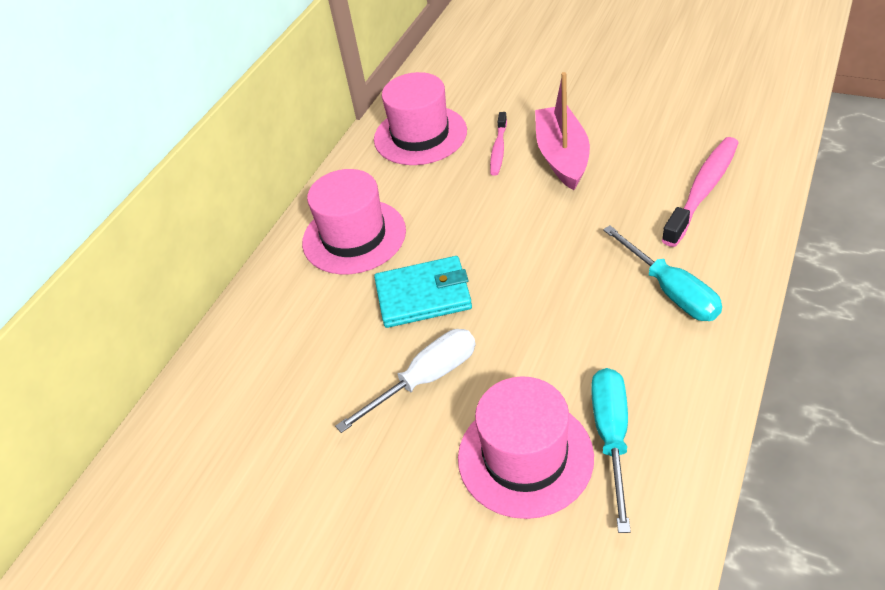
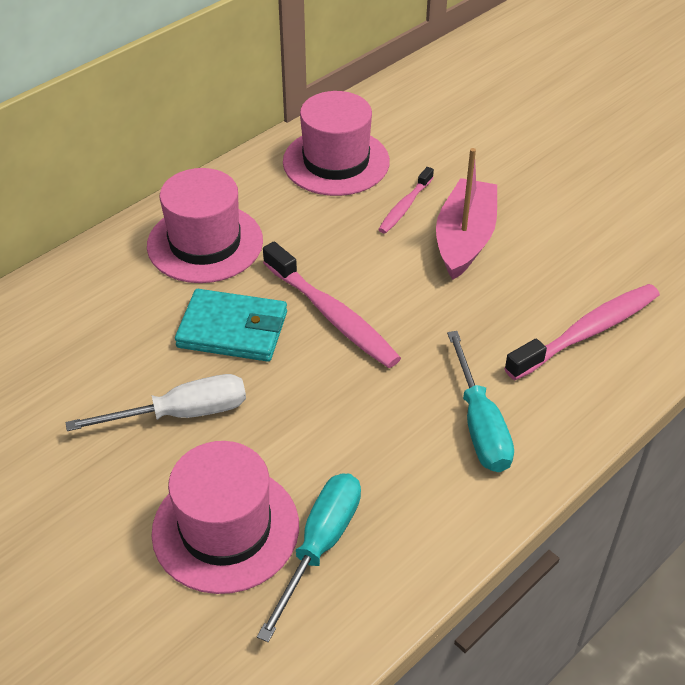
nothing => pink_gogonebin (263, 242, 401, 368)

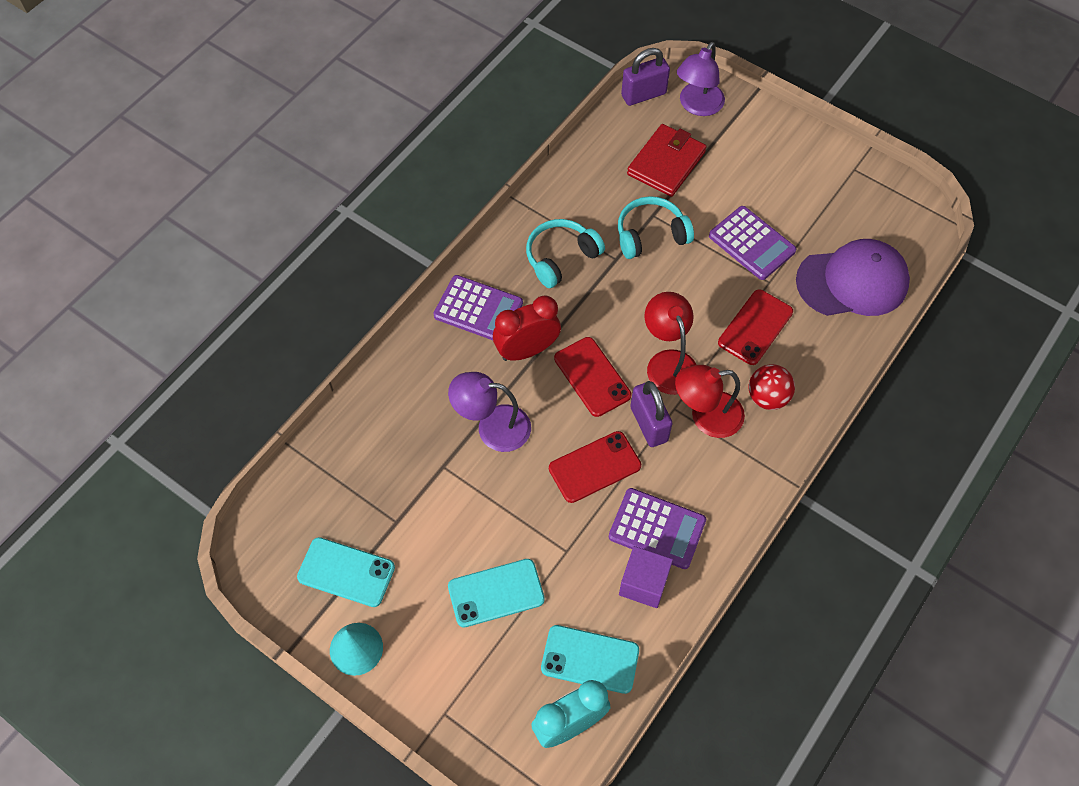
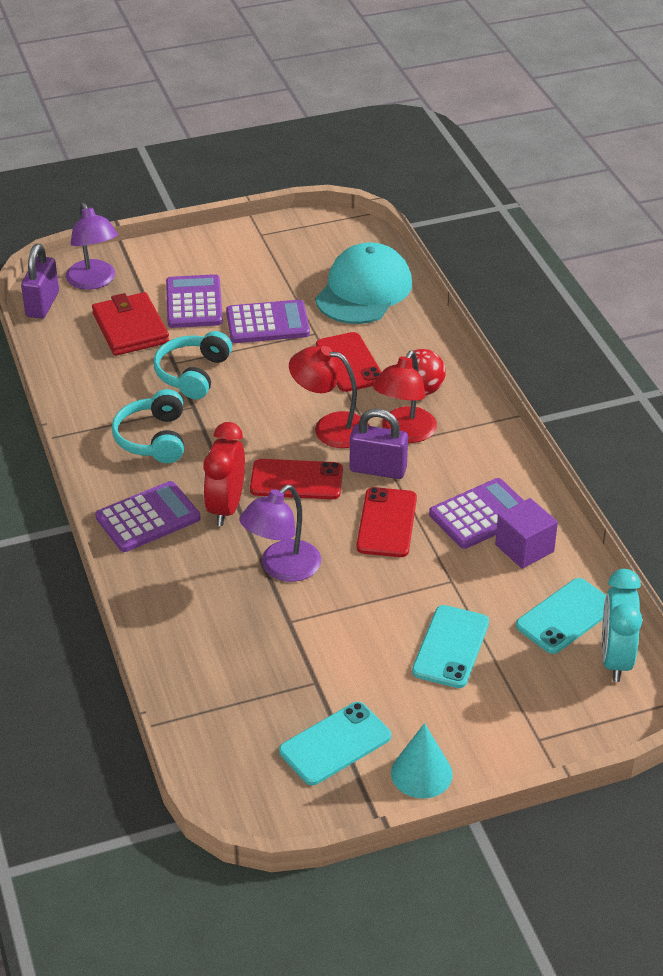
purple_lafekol (796, 239, 910, 316) => turquoise_lafekol (315, 242, 412, 324)
nothing => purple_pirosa (166, 274, 223, 328)

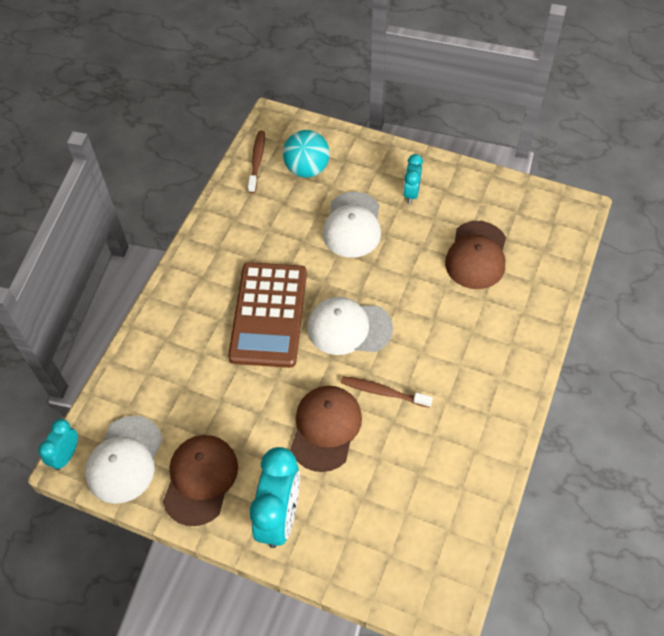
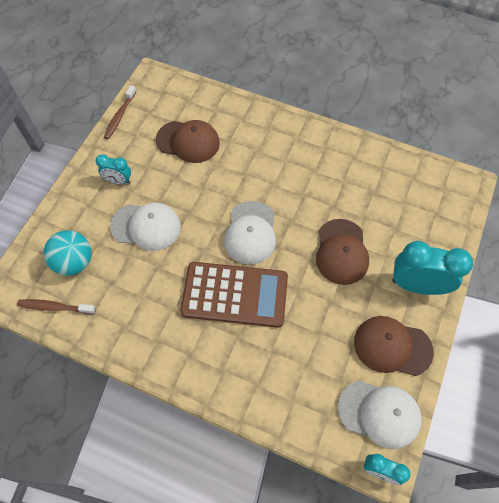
brown_lafekol (291, 386, 362, 472) => brown_lafekol (316, 219, 369, 285), 105 degrees counterclockwise
brown_gogonebin (341, 376, 433, 408) => brown_gogonebin (104, 85, 137, 139), move

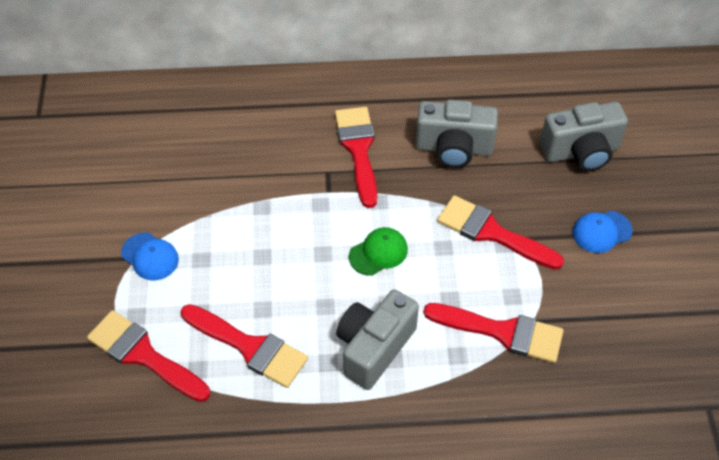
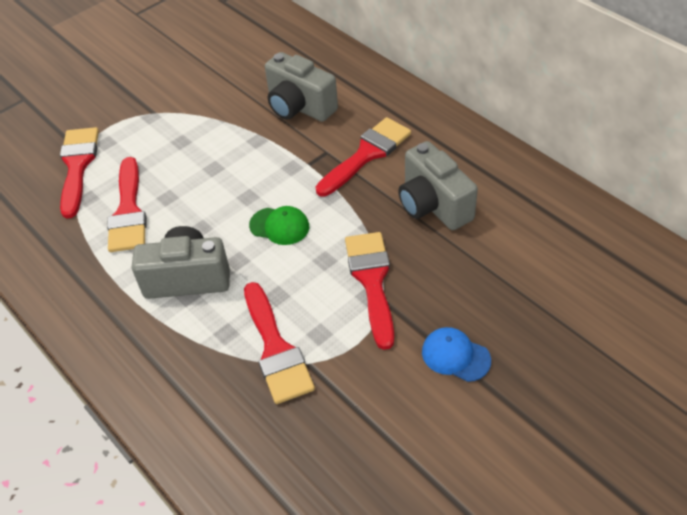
blue_lafekol (121, 233, 179, 280) => nothing
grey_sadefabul (540, 102, 628, 171) => grey_sadefabul (265, 52, 338, 122), move

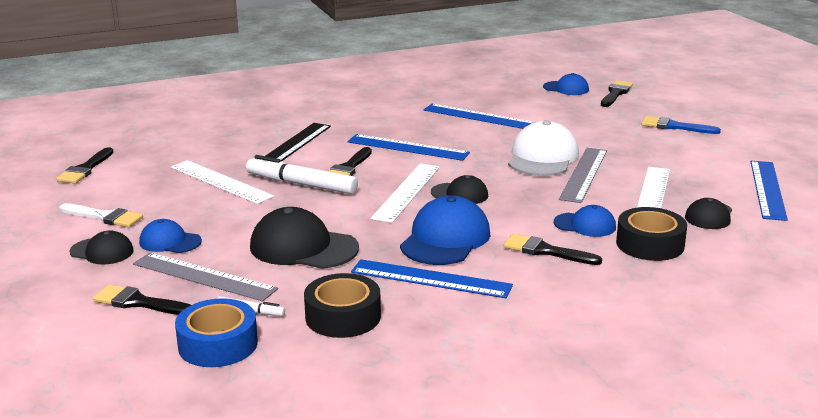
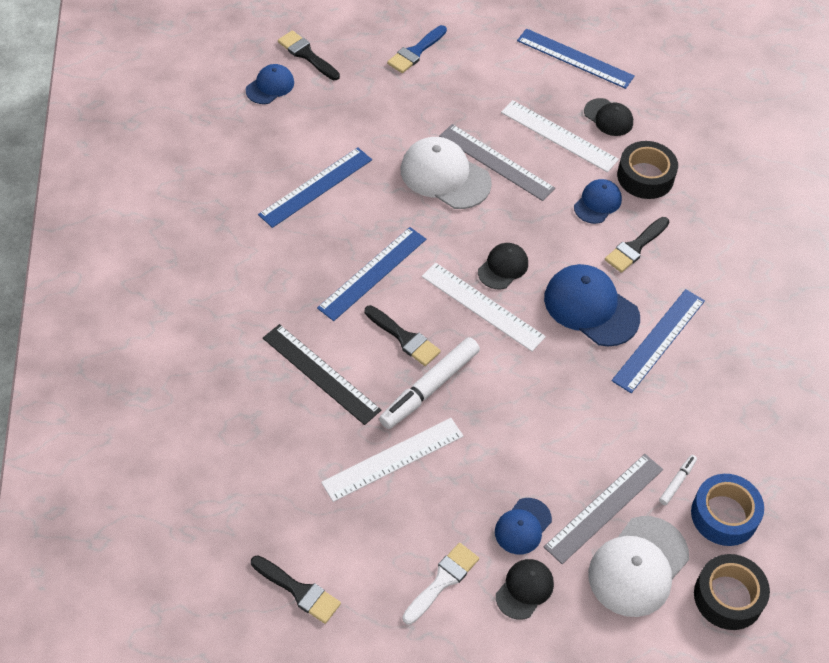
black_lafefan (93, 285, 191, 315) => white_lafekol (588, 516, 689, 617)
black_lafekol (250, 207, 359, 269) => nothing
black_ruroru (304, 273, 381, 338) => black_ruroru (694, 554, 770, 630), move

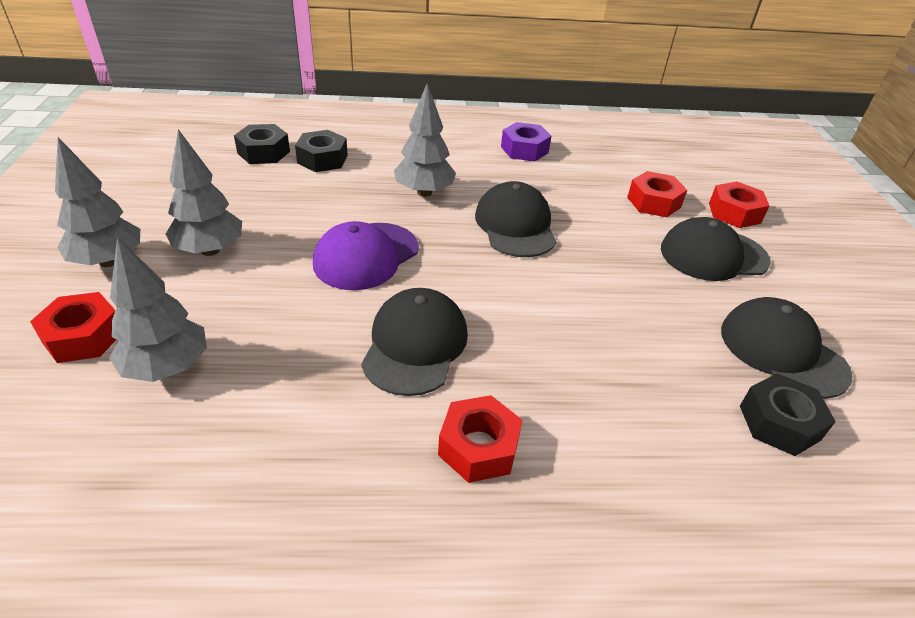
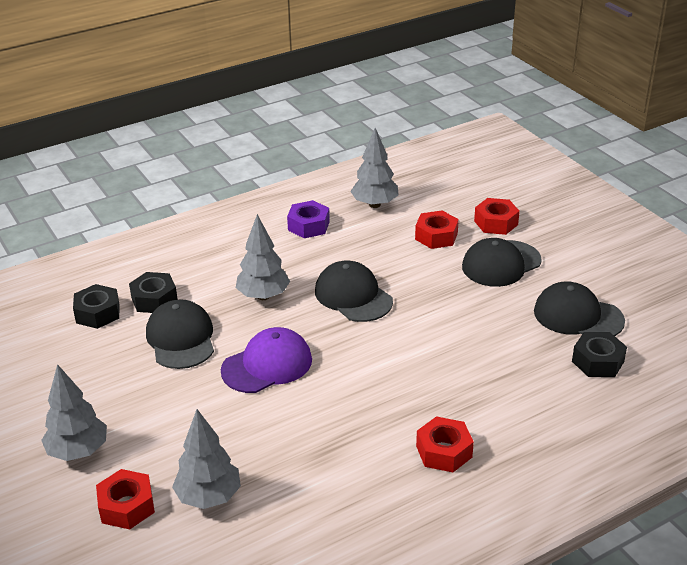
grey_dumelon (166, 129, 242, 256) => grey_dumelon (350, 128, 399, 208), move
purple_lafekol (313, 221, 419, 290) => purple_lafekol (221, 327, 312, 393), 135 degrees counterclockwise
black_lafekol (361, 288, 468, 396) => black_lafekol (146, 299, 214, 369), move

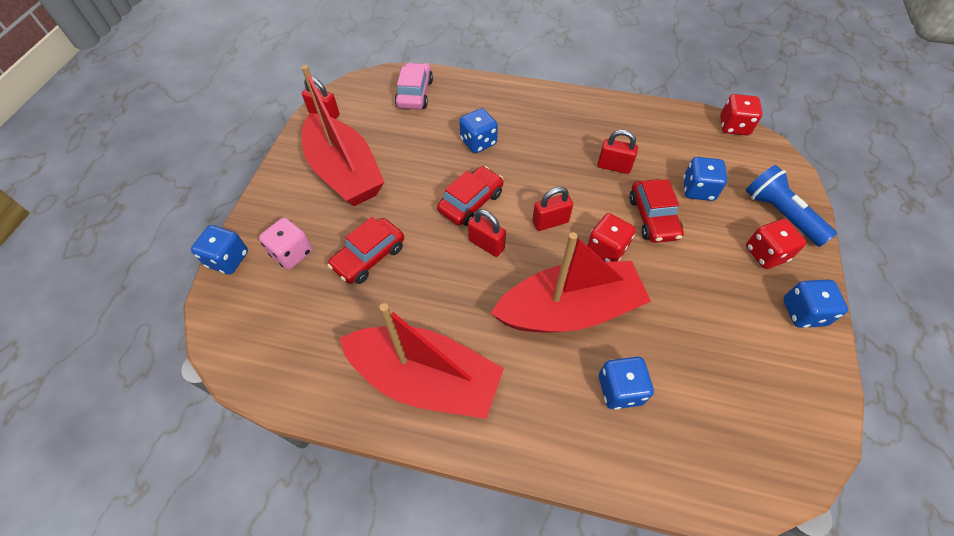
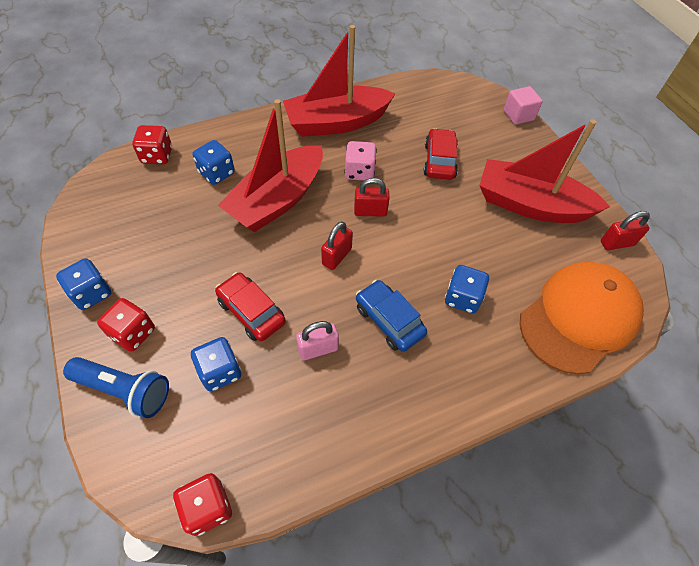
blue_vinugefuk (191, 225, 248, 275) => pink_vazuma (504, 86, 543, 125)
pink_vinugefuk (259, 218, 312, 269) => pink_vinugefuk (345, 141, 377, 180), move
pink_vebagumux (395, 62, 433, 109) => orange_lafekol (520, 262, 644, 374)
red_vebagumux (437, 166, 503, 226) => nothing
red_vinugefuk (587, 213, 636, 262) => red_vinugefuk (132, 125, 172, 164), move
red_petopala (597, 130, 638, 174) => pink_petopala (296, 321, 339, 360)
nothing => blue_vebagumux (356, 280, 427, 352)

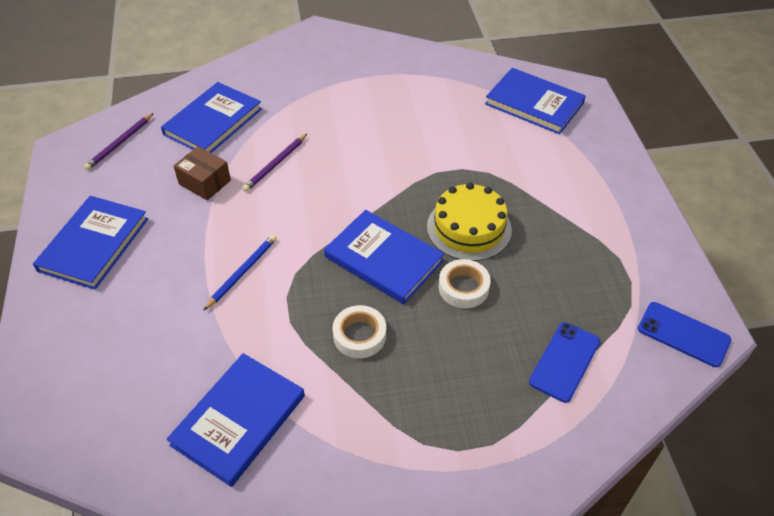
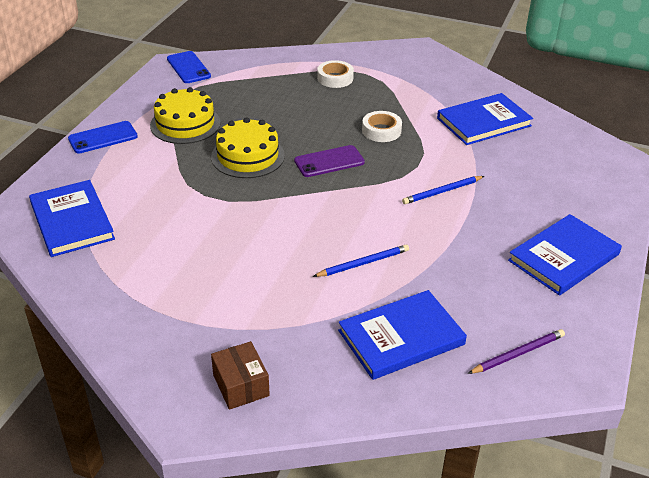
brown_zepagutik (173, 146, 231, 200) => brown_zepagutik (211, 341, 270, 410), move
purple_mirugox (242, 134, 307, 192) => blue_mirugox (313, 244, 409, 277)
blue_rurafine (324, 210, 444, 304) => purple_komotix (294, 145, 365, 177)
white_ruroru (439, 259, 491, 309) => white_ruroru (317, 60, 354, 88), move
blue_komotix (529, 322, 600, 403) => blue_komotix (68, 121, 138, 154), move
nothing => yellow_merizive (150, 87, 221, 144)

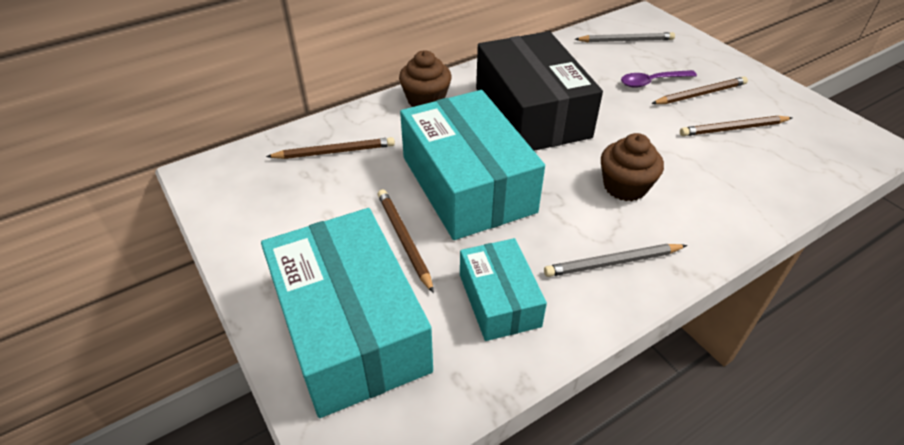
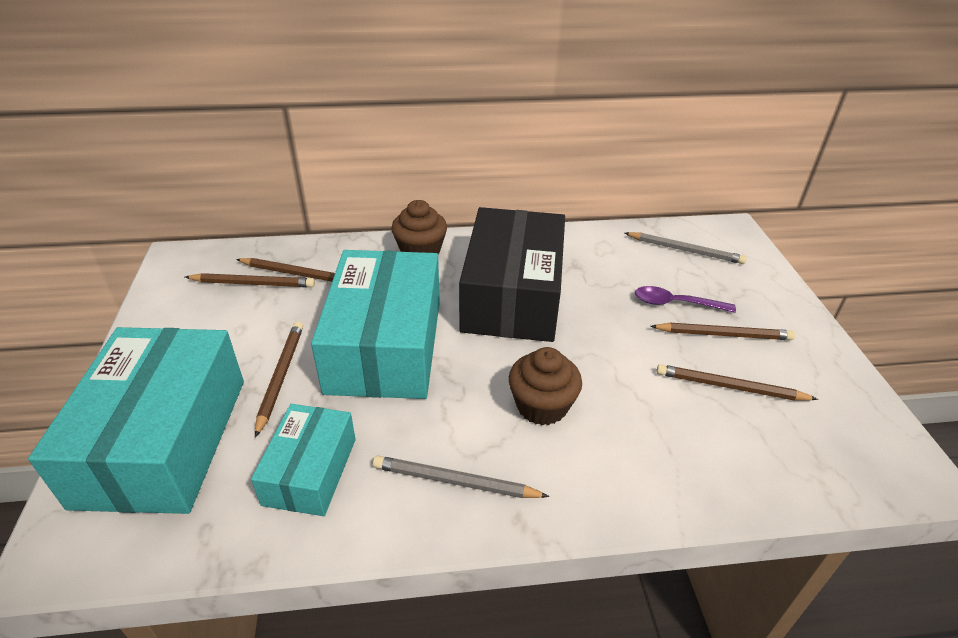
nothing => brown_mirugox (185, 273, 315, 287)

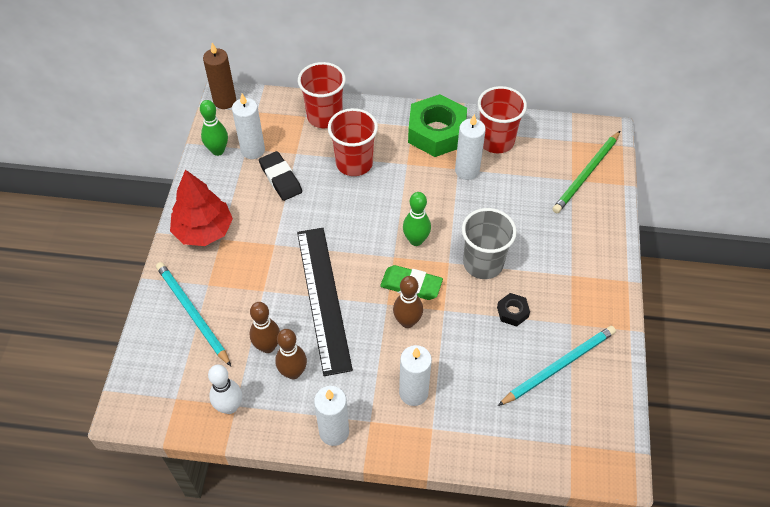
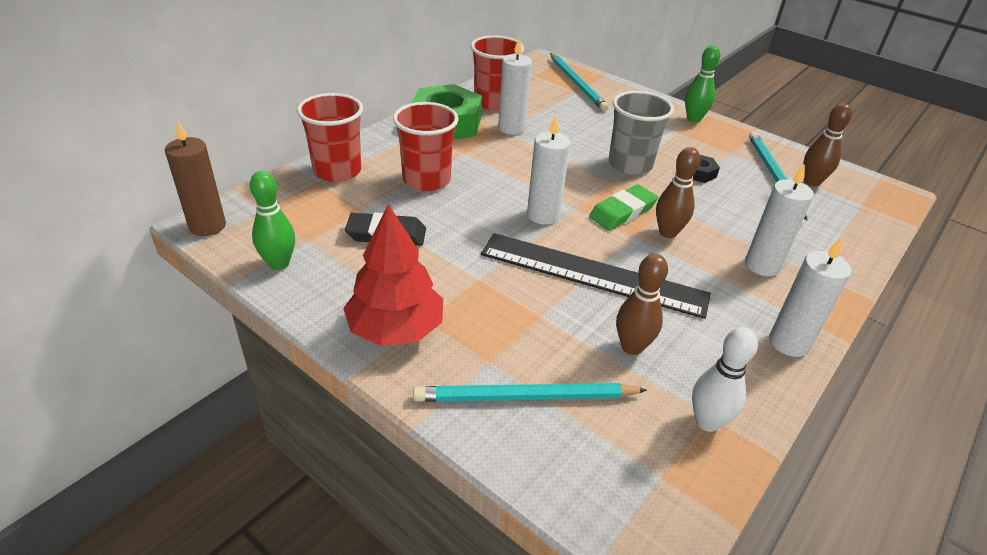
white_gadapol (232, 94, 265, 159) => white_gadapol (527, 115, 570, 225), move
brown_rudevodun (275, 329, 307, 379) => brown_rudevodun (804, 103, 853, 187), move
green_rudevodun (403, 192, 431, 246) => green_rudevodun (685, 45, 720, 122), move
green_mirugox (552, 131, 620, 213) => turquoise_mirugox (550, 53, 609, 111)

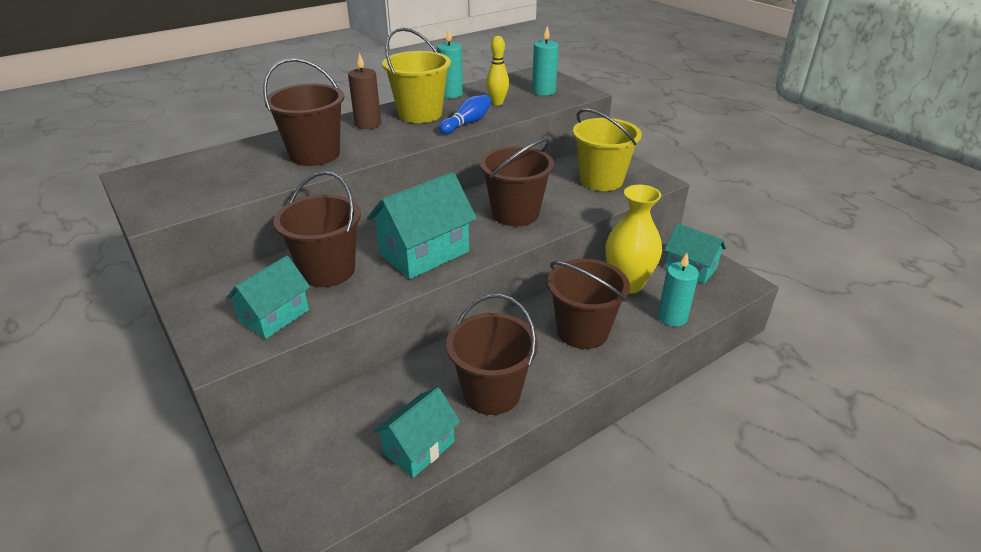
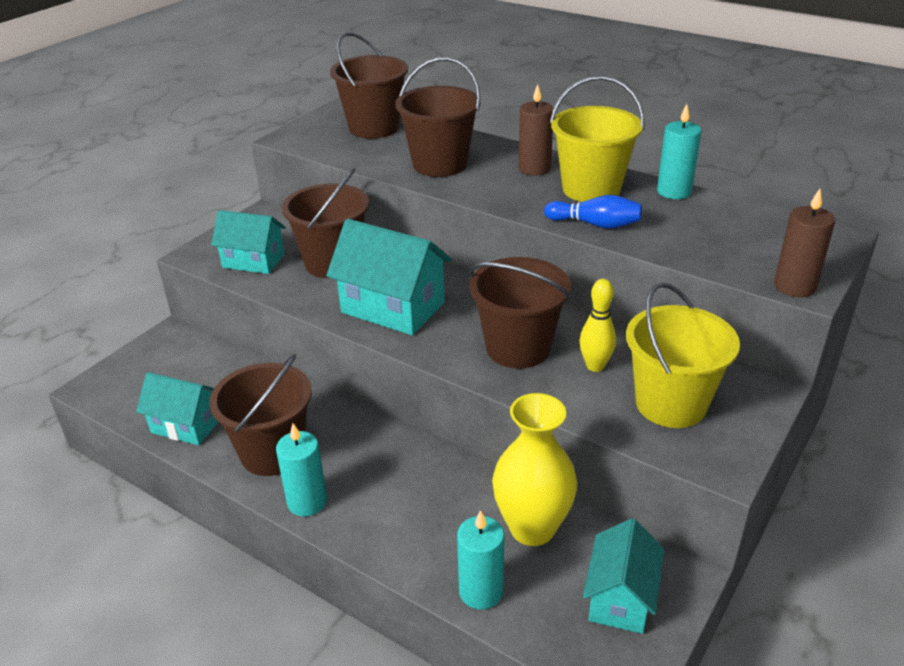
yellow_rudevodun (486, 36, 509, 105) => yellow_rudevodun (579, 279, 616, 372), move
turquoise_gadapol (532, 26, 559, 96) => turquoise_gadapol (276, 423, 327, 517), move
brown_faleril (547, 259, 630, 349) => brown_faleril (330, 32, 408, 139), move
nothing => brown_gadapol (774, 189, 835, 297)

